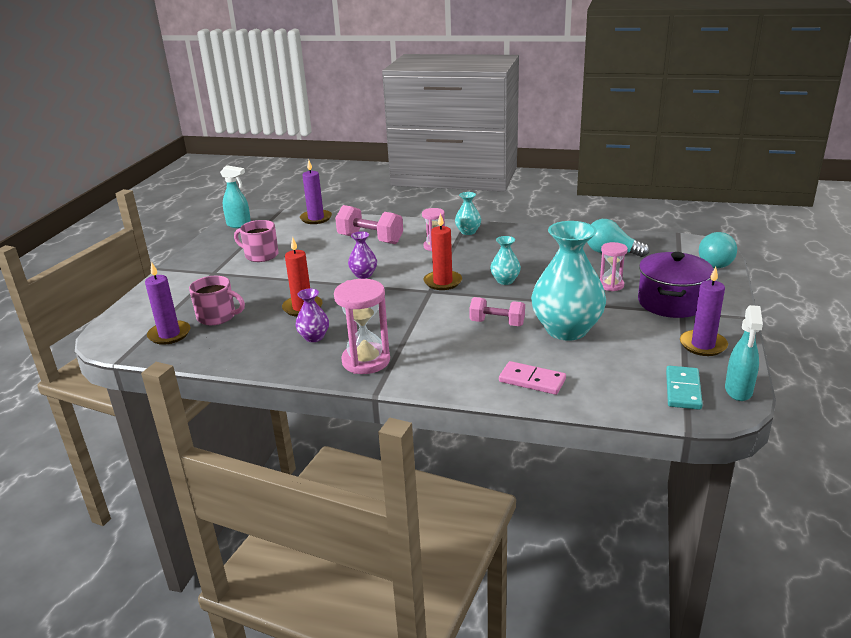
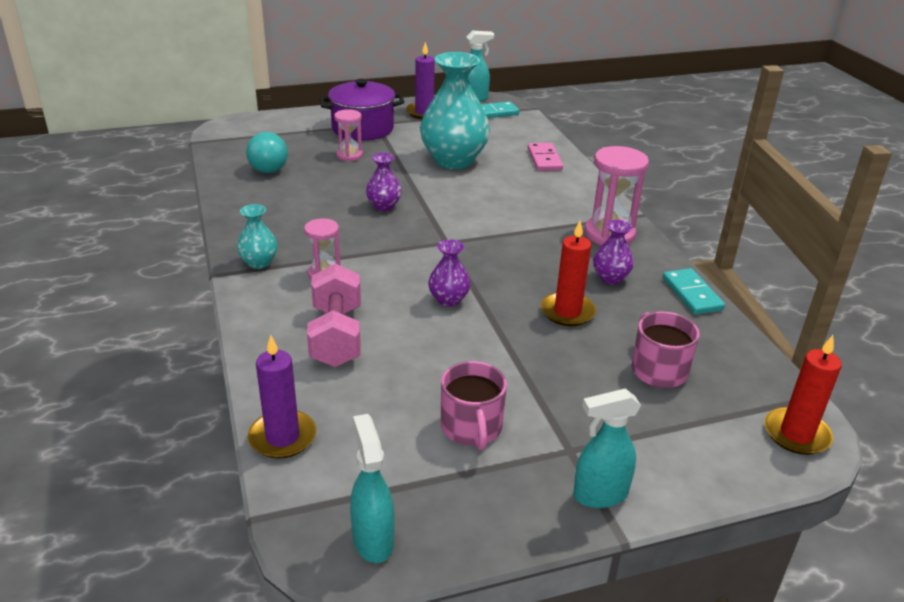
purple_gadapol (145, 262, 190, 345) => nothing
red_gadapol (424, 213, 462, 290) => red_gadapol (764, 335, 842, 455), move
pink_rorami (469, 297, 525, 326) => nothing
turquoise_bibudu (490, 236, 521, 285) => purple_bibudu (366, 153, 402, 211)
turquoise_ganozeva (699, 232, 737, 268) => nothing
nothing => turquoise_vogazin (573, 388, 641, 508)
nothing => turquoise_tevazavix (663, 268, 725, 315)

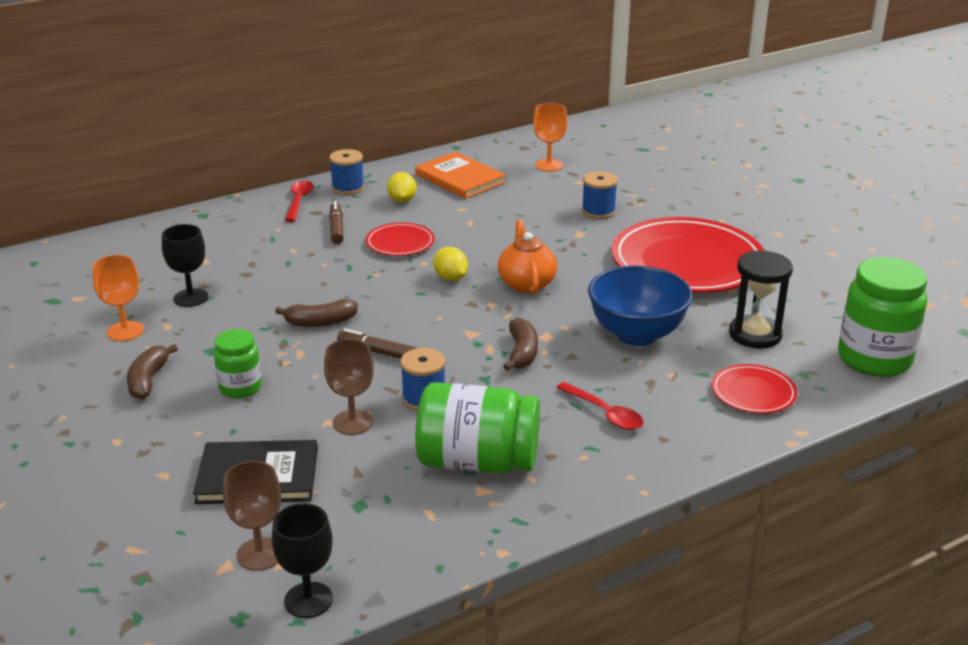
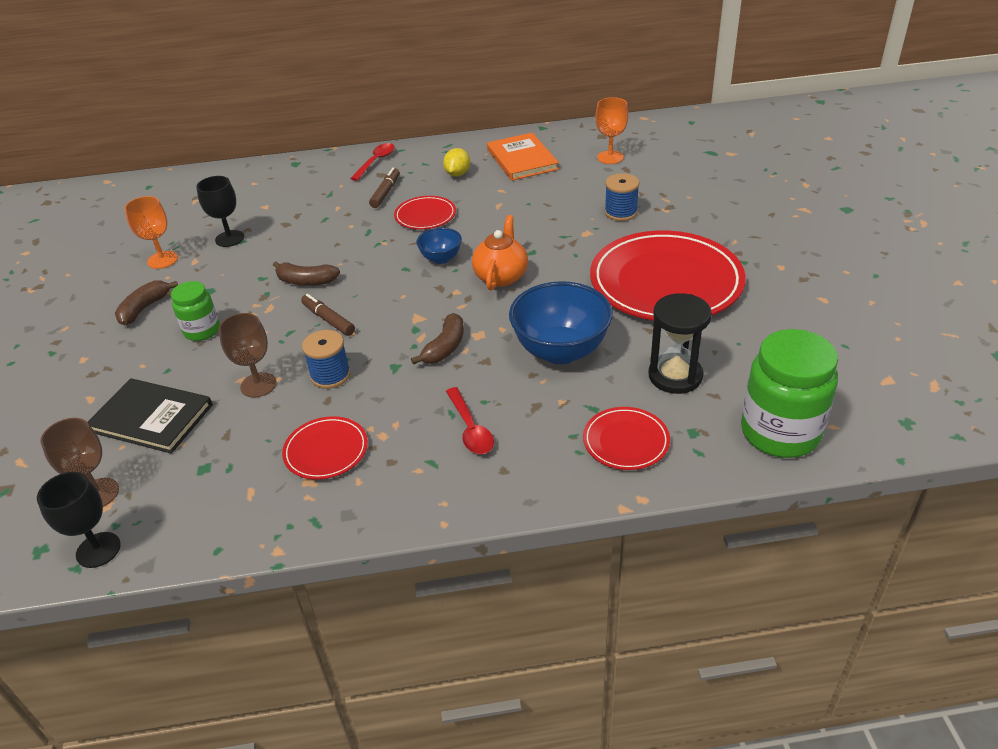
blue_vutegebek (329, 149, 365, 195) => nothing
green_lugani (415, 382, 540, 474) => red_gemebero (282, 416, 368, 480)
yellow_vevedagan (433, 247, 468, 281) => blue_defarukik (416, 228, 462, 264)

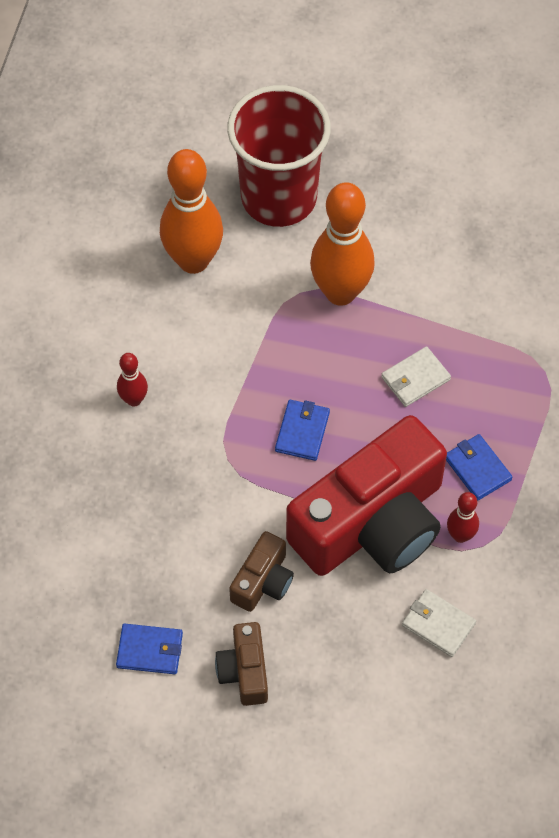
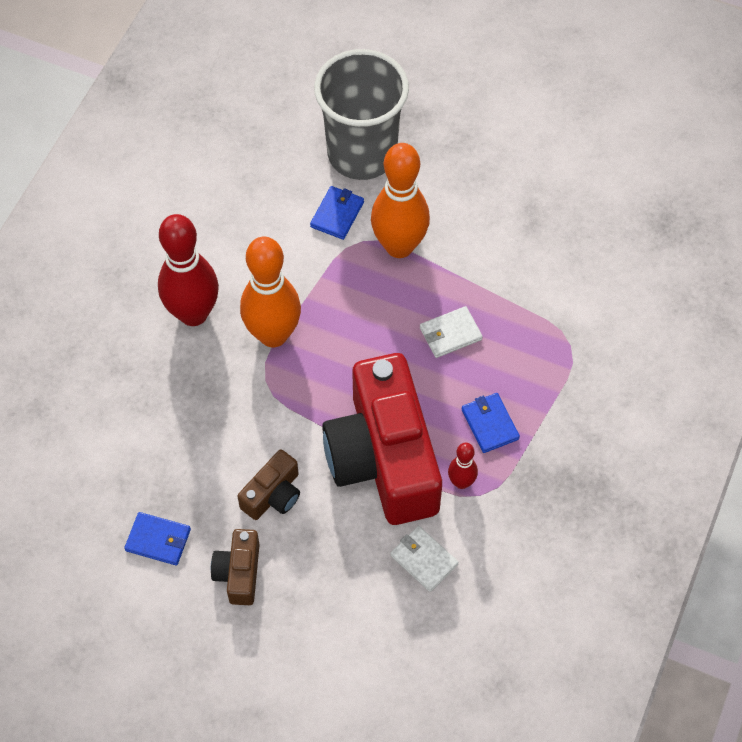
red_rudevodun (117, 353, 148, 406) => red_rudevodun (158, 214, 219, 326), x2.11
orange_rudevodun (160, 149, 223, 274) => orange_rudevodun (240, 237, 301, 347), move
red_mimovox (227, 85, 331, 227) => grey_mimovox (314, 49, 409, 180)
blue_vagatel (275, 400, 330, 461) => blue_vagatel (310, 186, 364, 240), move
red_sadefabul (286, 415, 447, 576) => red_sadefabul (322, 353, 442, 525), 105 degrees clockwise

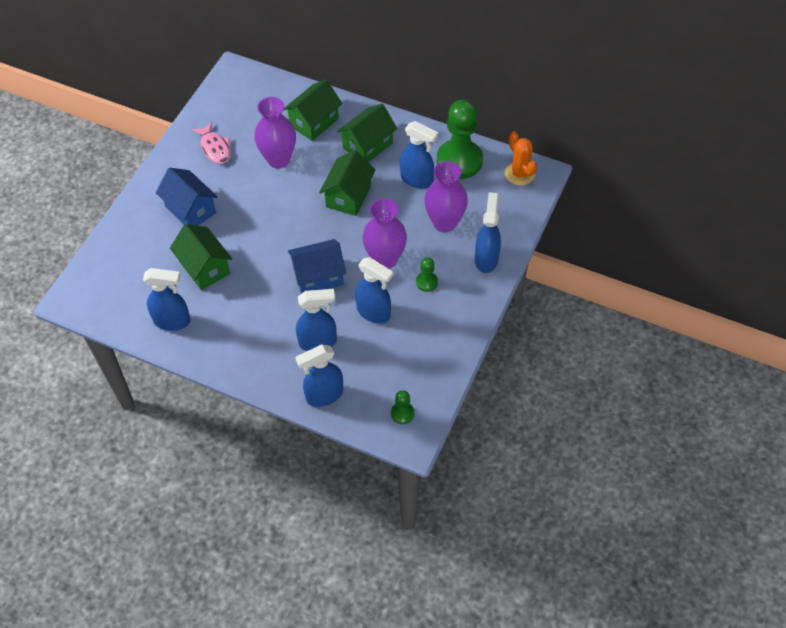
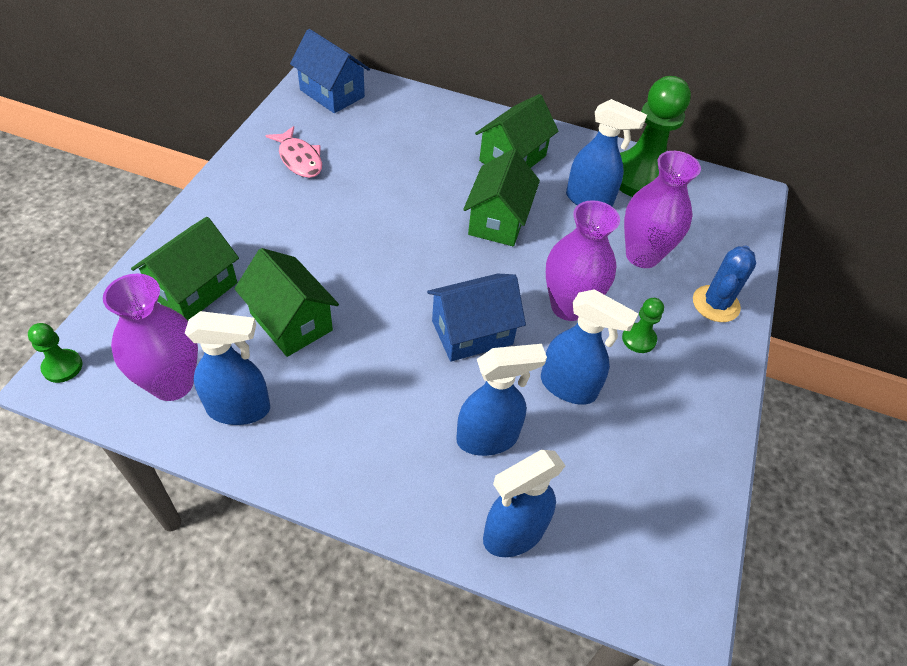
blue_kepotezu (156, 168, 218, 226) => blue_kepotezu (290, 29, 370, 113), move
purple_bibudu (254, 97, 296, 169) => purple_bibudu (103, 273, 198, 401), move
green_kepotezu (283, 79, 342, 141) => green_kepotezu (131, 217, 239, 321), move
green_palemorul (391, 390, 415, 424) => green_palemorul (28, 323, 82, 383), move
blue_vogazin (475, 192, 501, 273) => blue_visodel (693, 246, 756, 322)
orange_visodel (505, 131, 537, 185) => nothing

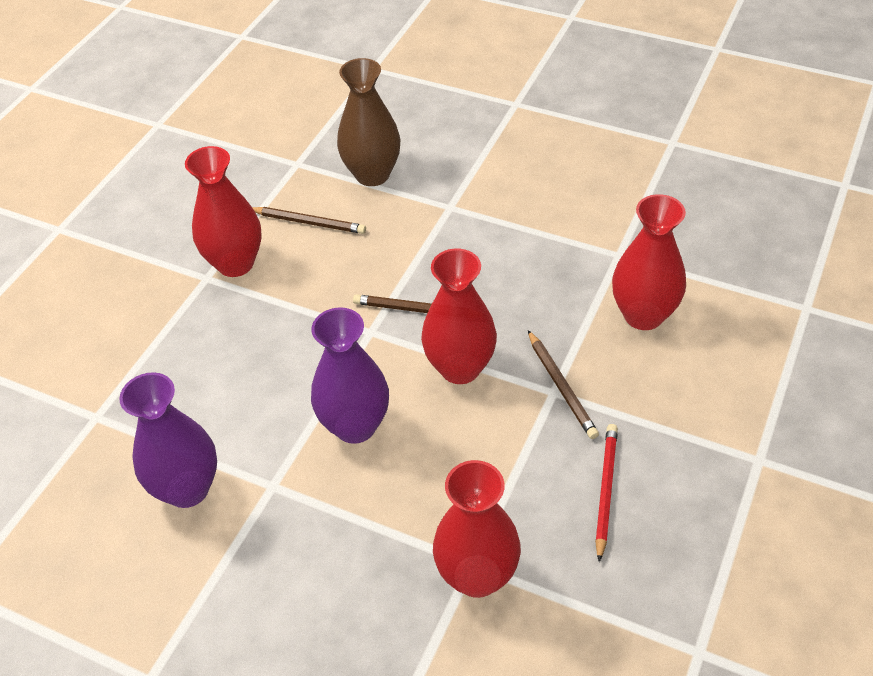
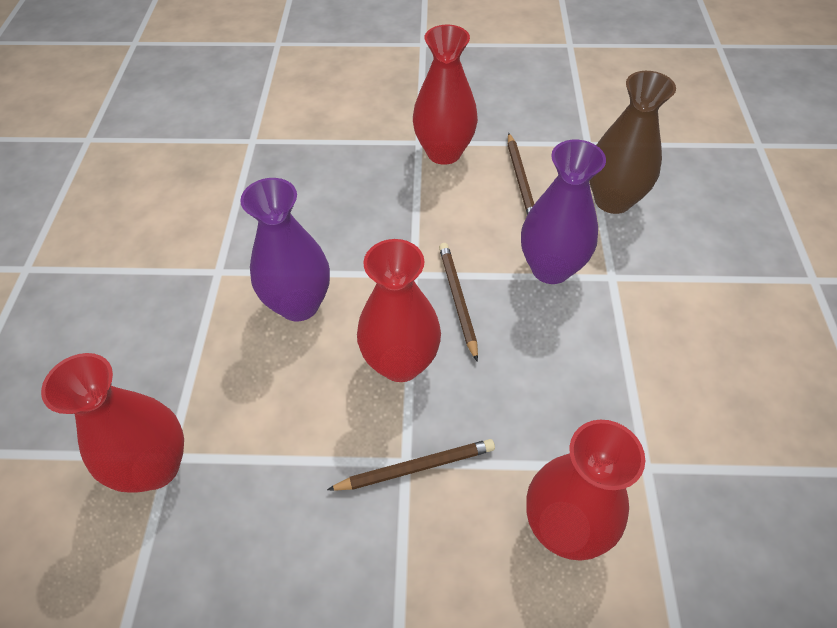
purple_bibudu (119, 372, 217, 508) => purple_bibudu (521, 140, 606, 284), move
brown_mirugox (528, 330, 599, 439) => brown_mirugox (327, 439, 495, 491), 150 degrees counterclockwise
red_mirugox (595, 424, 618, 562) => nothing

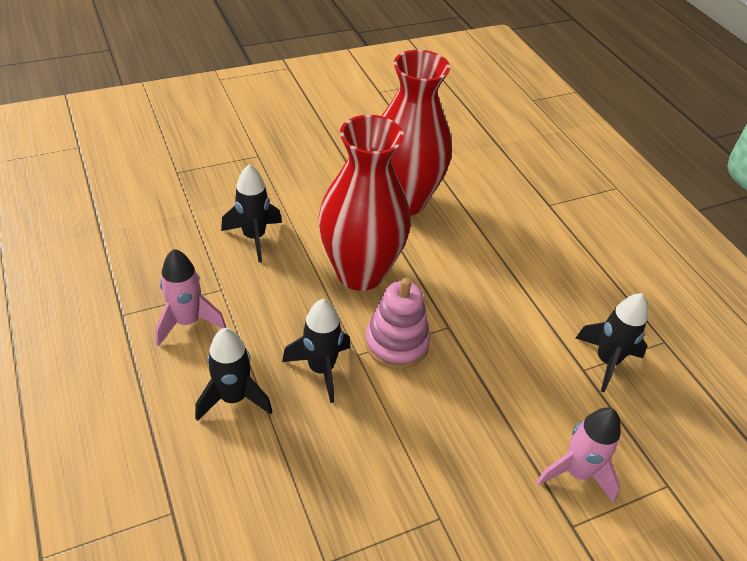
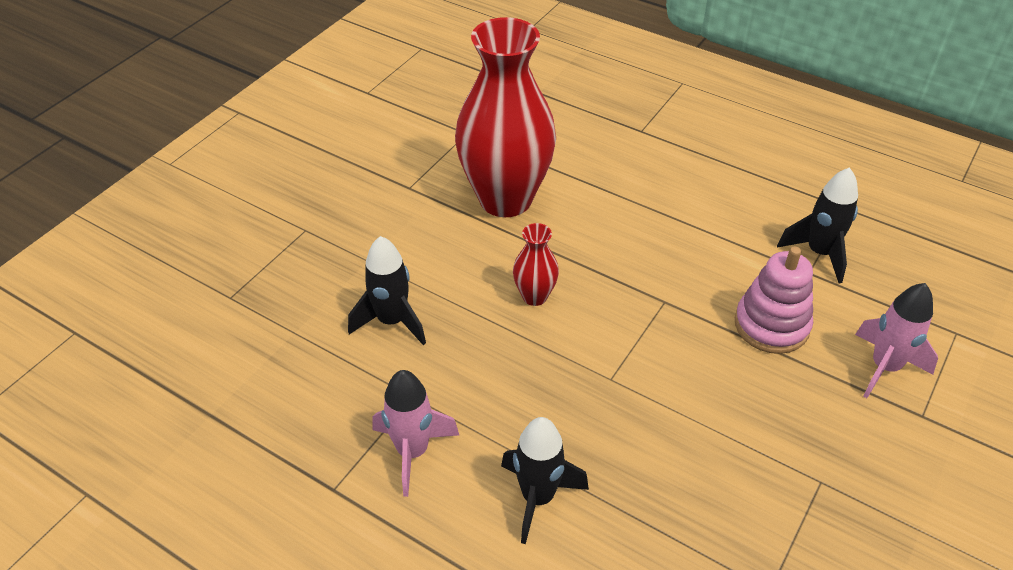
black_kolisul (282, 299, 351, 403) => nothing
red_bibudu (318, 115, 411, 291) => red_bibudu (513, 223, 559, 306), x0.43
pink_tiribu (365, 278, 430, 369) => pink_tiribu (735, 247, 813, 354), move

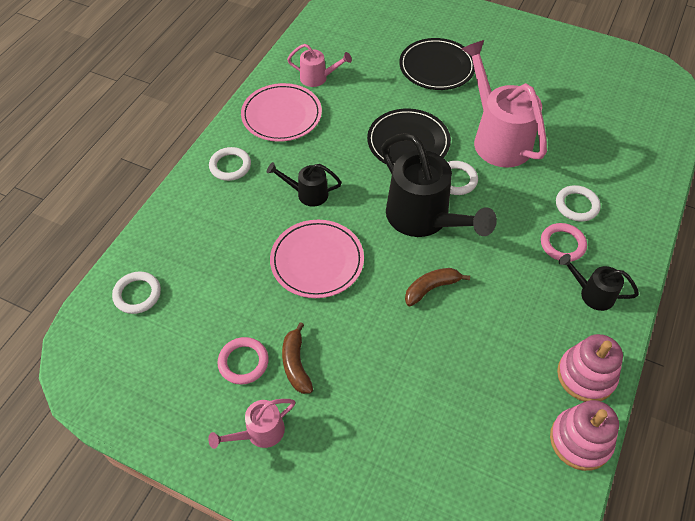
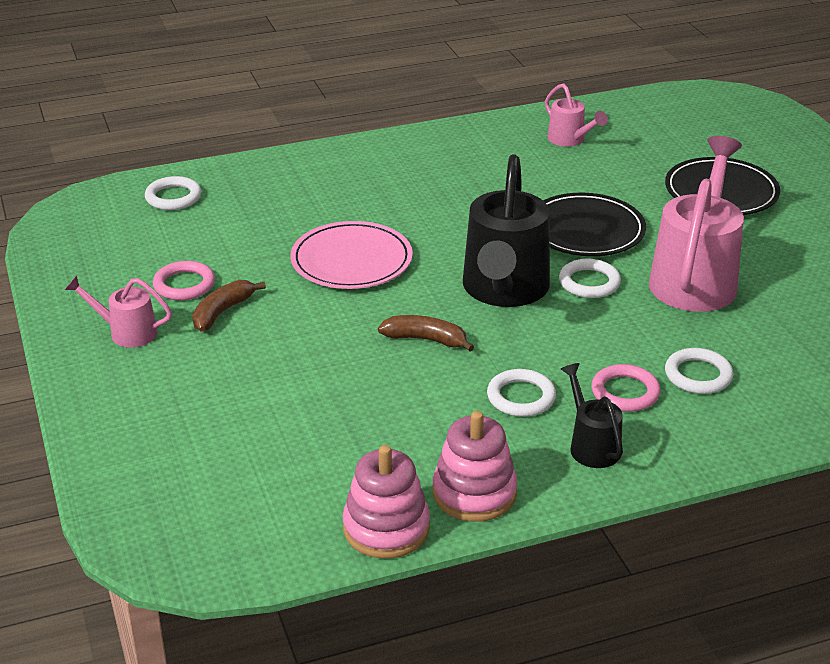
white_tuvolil (209, 147, 251, 181) => white_tuvolil (487, 369, 556, 417), move
pink_gemebero (241, 83, 322, 142) => nothing
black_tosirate (267, 162, 342, 206) => nothing

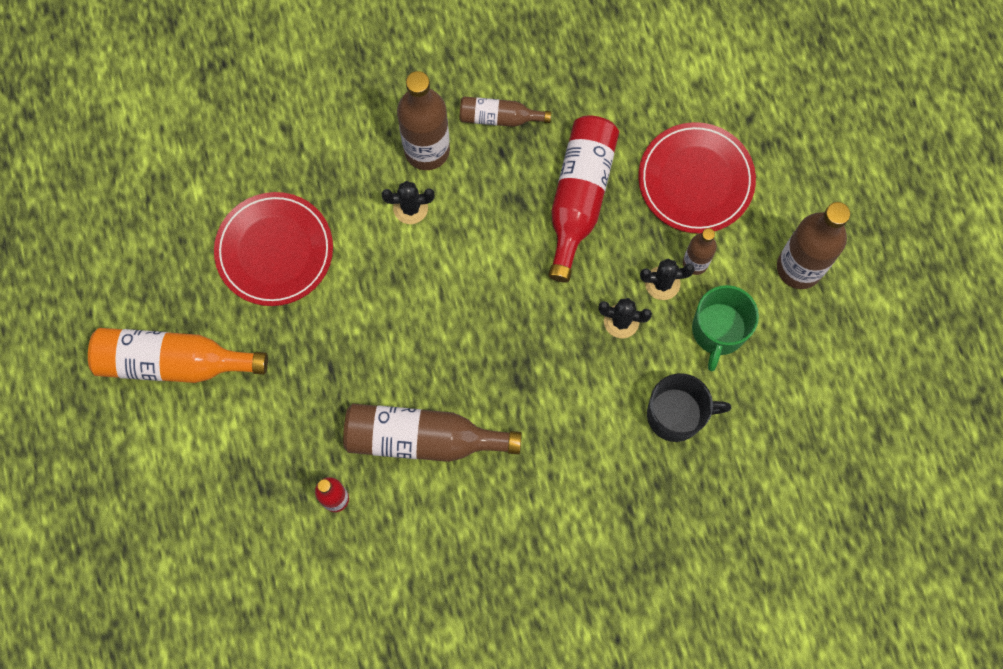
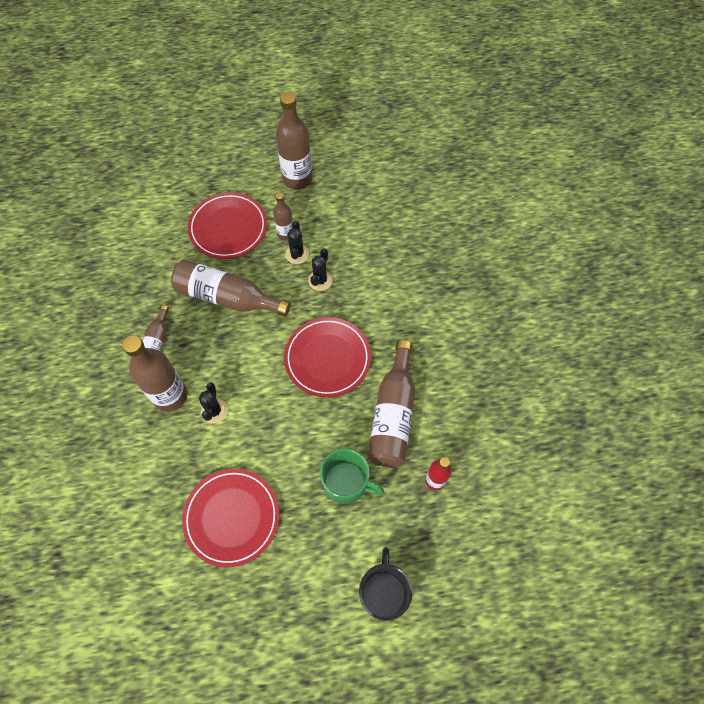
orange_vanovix (88, 328, 268, 383) => nothing
red_vanovix (548, 115, 619, 282) => brown_vanovix (171, 259, 291, 317)
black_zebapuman (647, 373, 731, 442) => black_zebapuman (359, 547, 413, 621), move
green_zebapuman (692, 285, 759, 371) => green_zebapuman (320, 449, 384, 504), move
nothing => red_gemebero (284, 317, 371, 397)

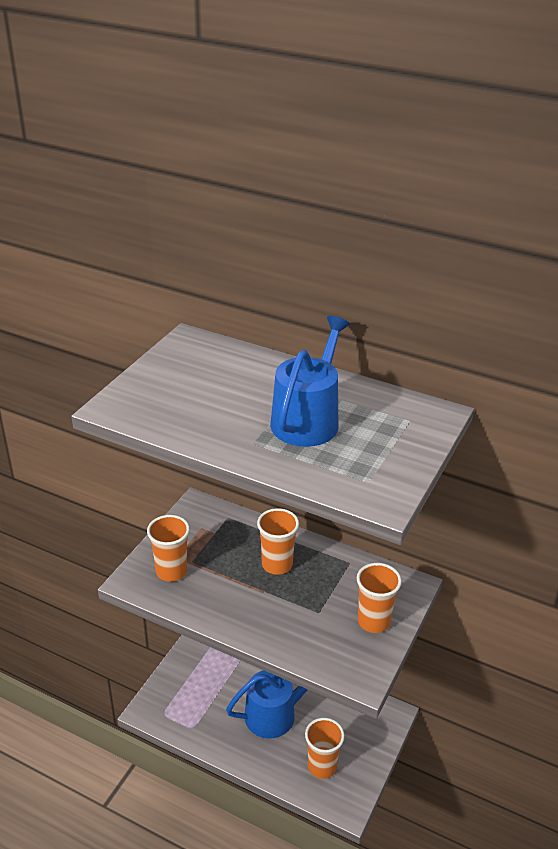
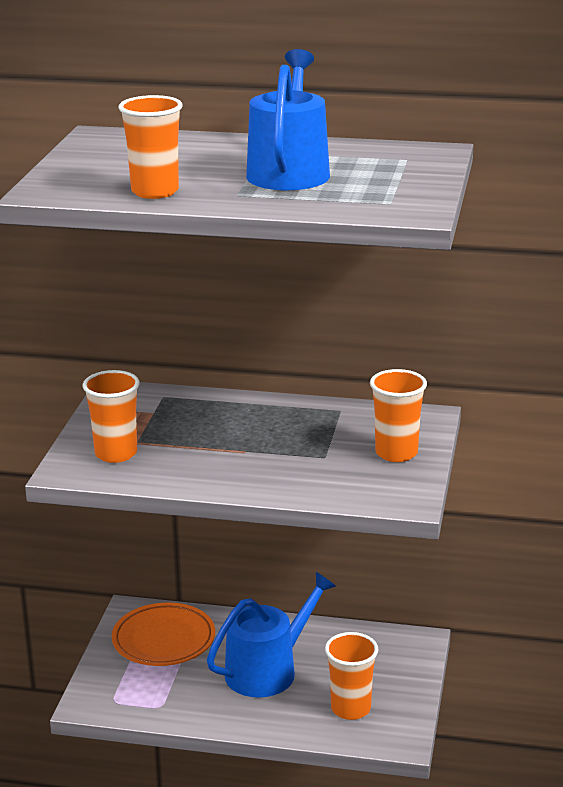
orange_mimovox (257, 508, 299, 575) => orange_mimovox (119, 95, 182, 199), move
nothing => orange_gemebero (112, 602, 215, 666)

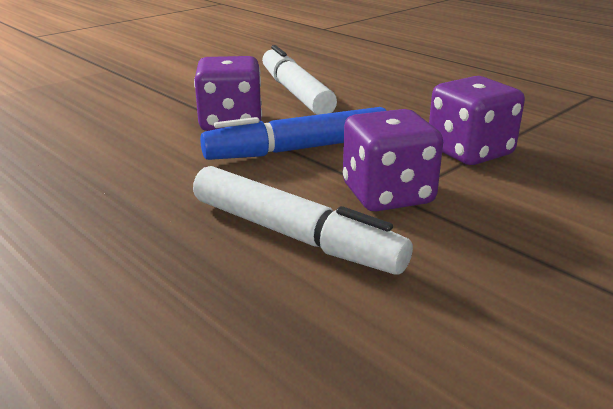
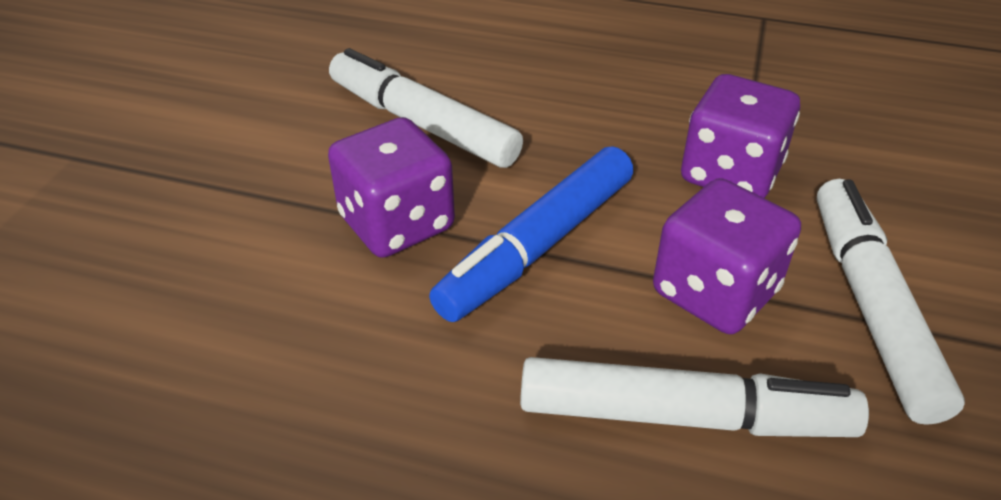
nothing => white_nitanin (817, 179, 965, 425)

